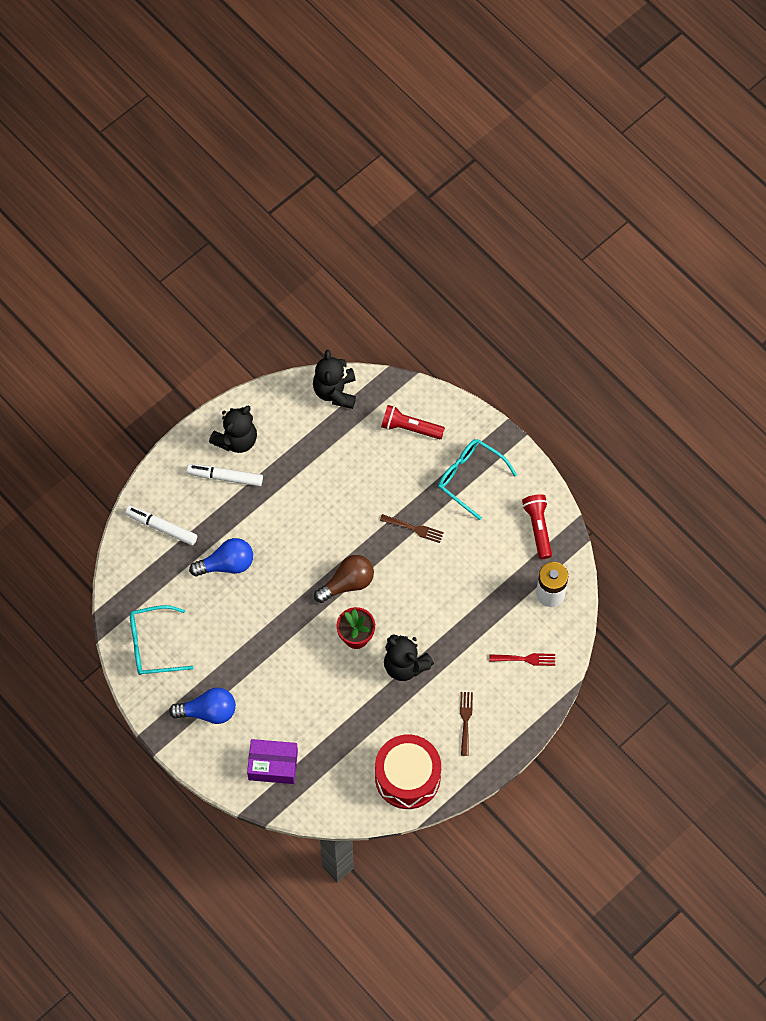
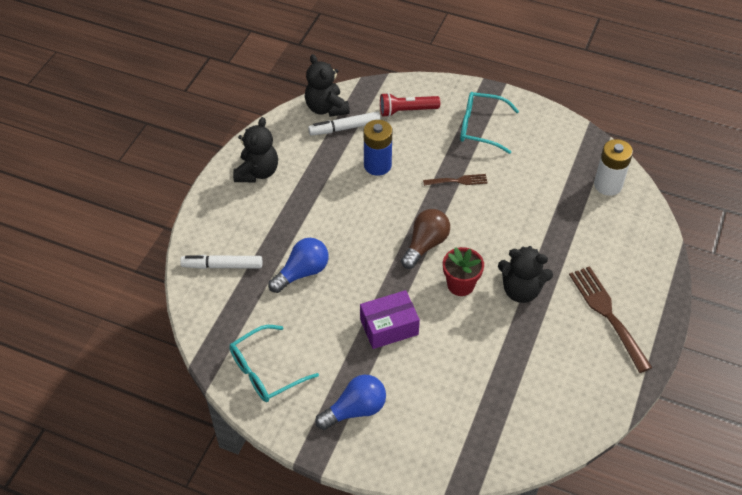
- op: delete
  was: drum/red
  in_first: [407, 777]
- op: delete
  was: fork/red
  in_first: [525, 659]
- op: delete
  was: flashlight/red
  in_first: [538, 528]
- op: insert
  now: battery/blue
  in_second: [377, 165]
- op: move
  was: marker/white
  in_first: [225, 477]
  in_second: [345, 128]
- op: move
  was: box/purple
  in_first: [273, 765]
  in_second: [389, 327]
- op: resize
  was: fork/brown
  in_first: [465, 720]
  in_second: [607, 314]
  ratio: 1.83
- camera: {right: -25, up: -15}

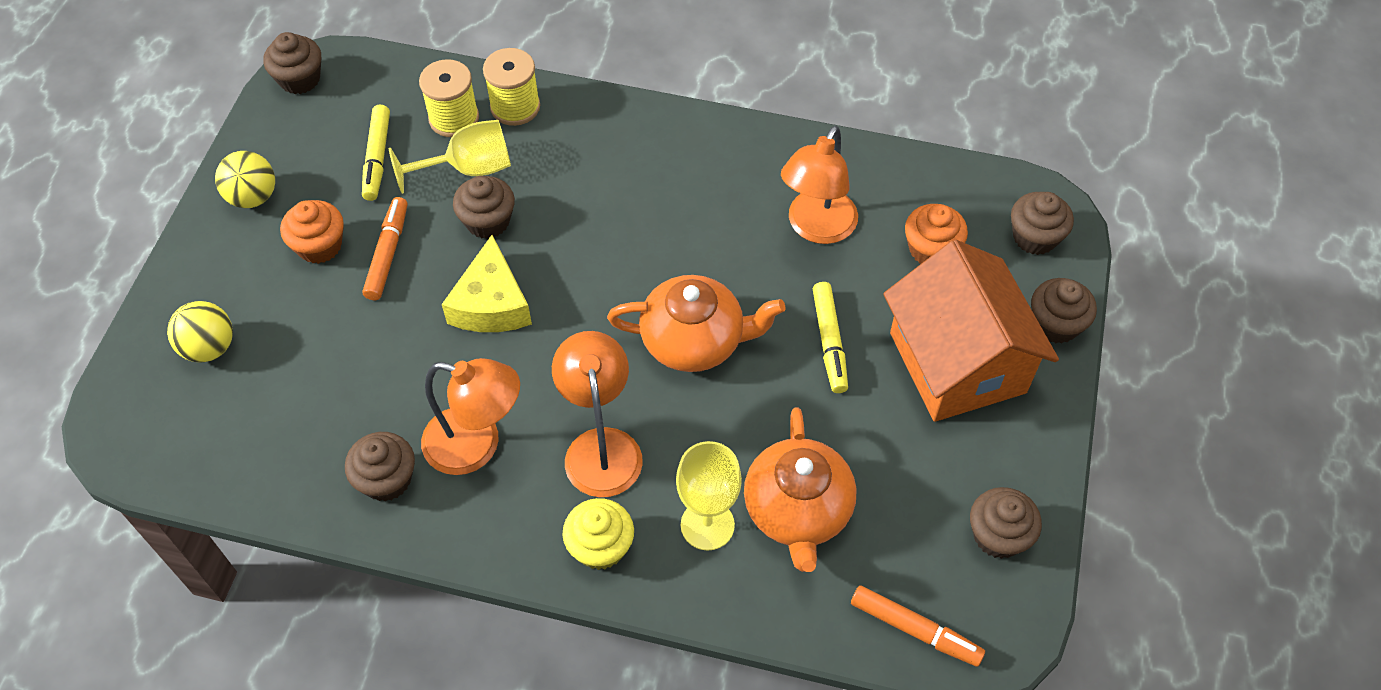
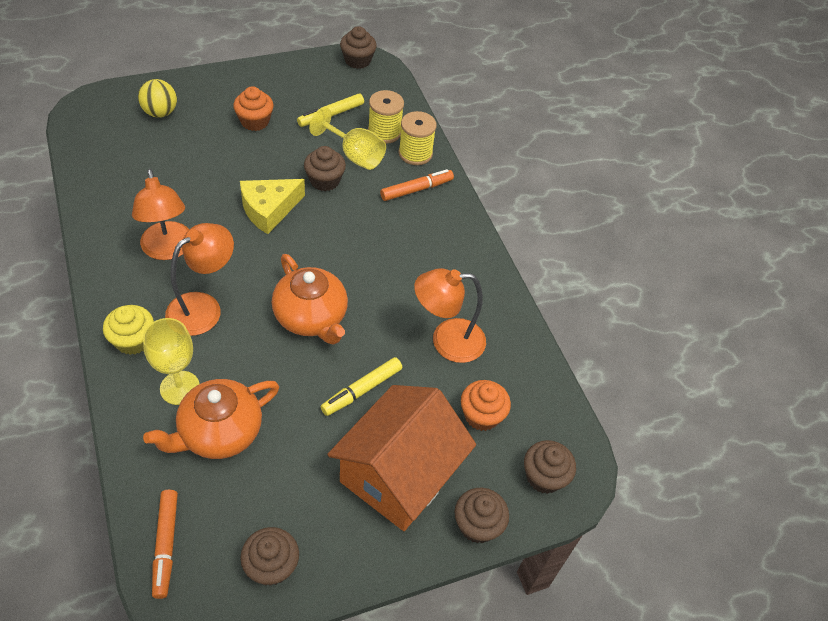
- op: delete
  was: ball/yellow
  in_first: [253, 197]
- op: delete
  was: cupcake/brown
  in_first: [387, 479]
- op: move
  was: marker/orange
  in_first: [388, 253]
  in_second: [416, 189]
- camera: {right: 50, up: -5}

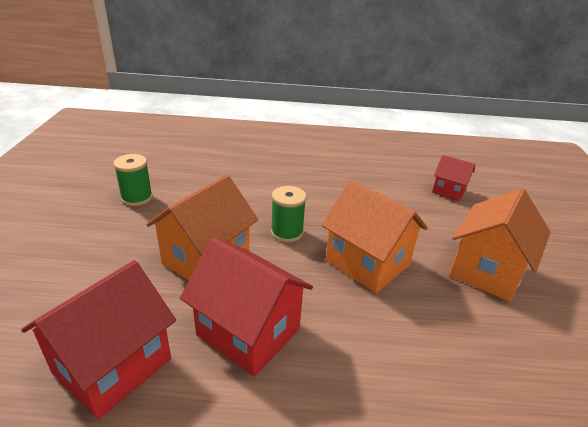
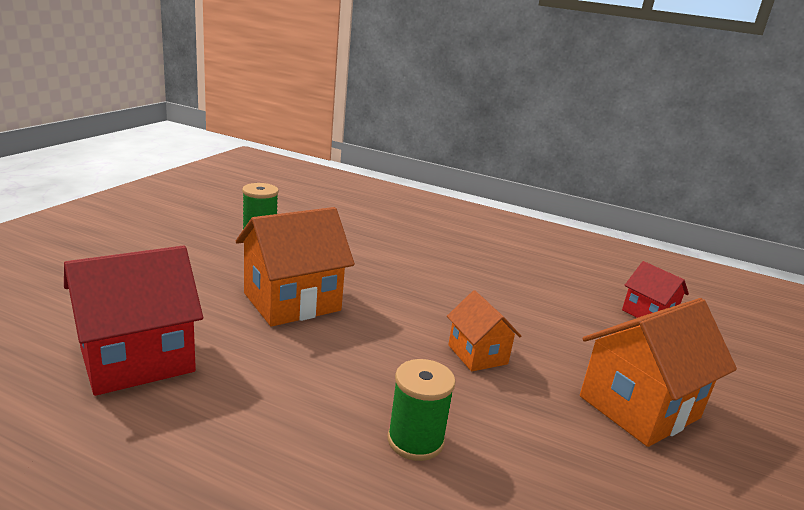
- op: delete
  was: house/red
  in_first: [248, 332]
- op: move
  was: spool/green
  in_first: [287, 232]
  in_second: [415, 440]
- op: resize
  was: house/orange
  in_first: [367, 263]
  in_second: [477, 354]
  ratio: 0.57
- camera: {right: 20, up: -10}

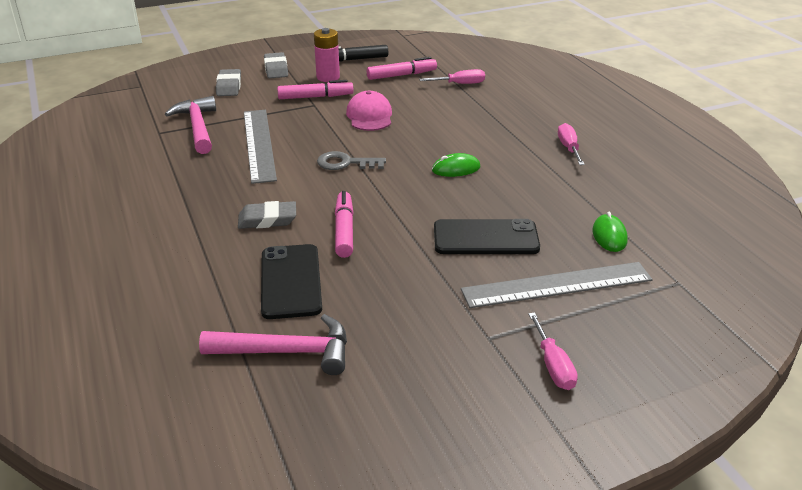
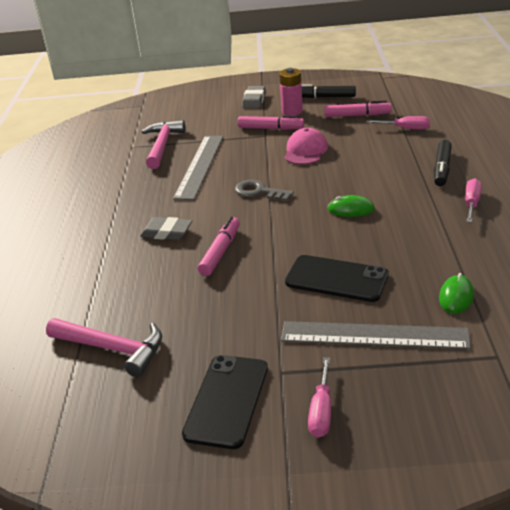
- op: delete
  was: eraser/grey
  in_first: [229, 86]
- op: insert
  now: marker/black
  in_second: [442, 168]
- op: move
  was: phone/black
  in_first: [291, 281]
  in_second: [227, 400]
- camera: {right: 25, up: 0}

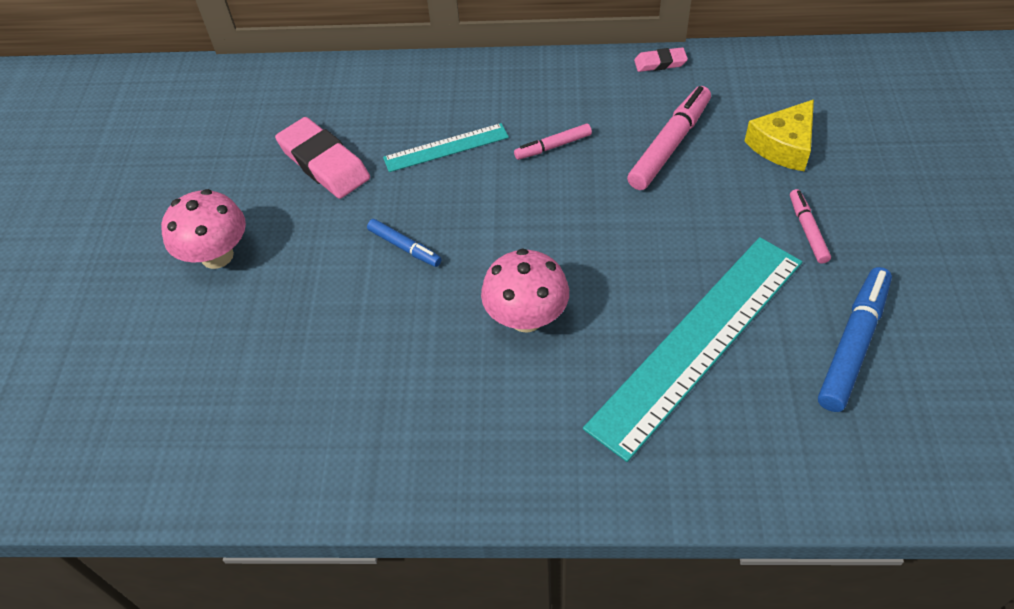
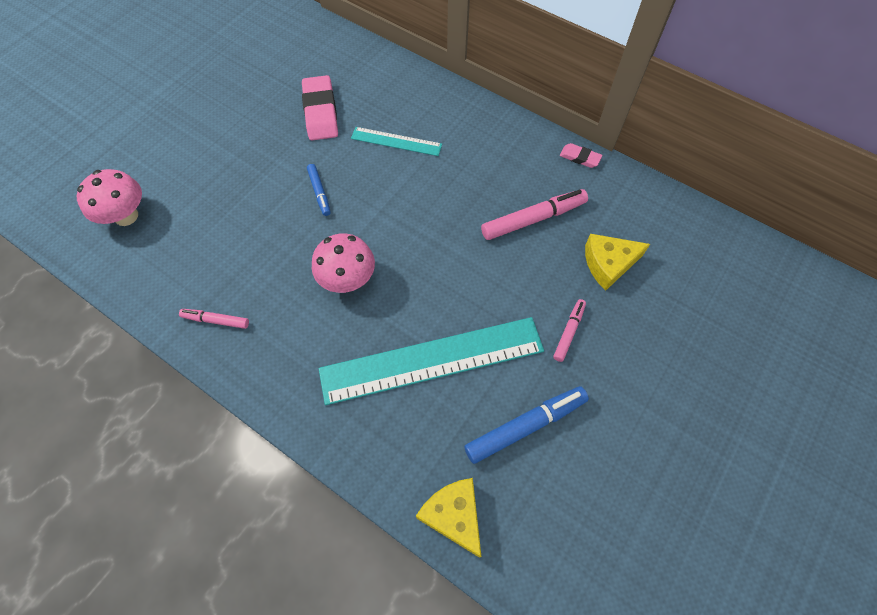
- op: insert
  now: cheese/yellow
  in_second: [453, 515]
- op: move
  was: mushroom/pink
  in_first: [217, 256]
  in_second: [126, 216]
- op: move
  was: marker/pink
  in_first: [553, 146]
  in_second: [216, 320]
- camera: {right: 30, up: 10}

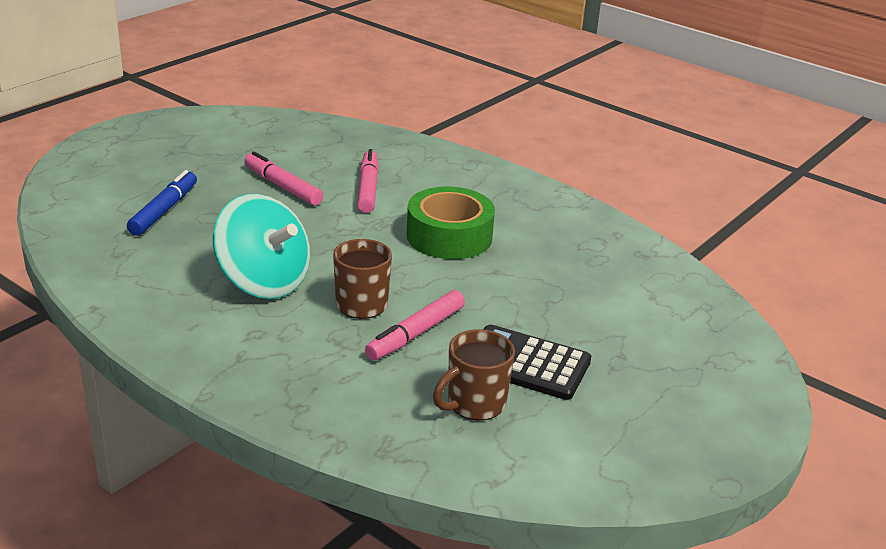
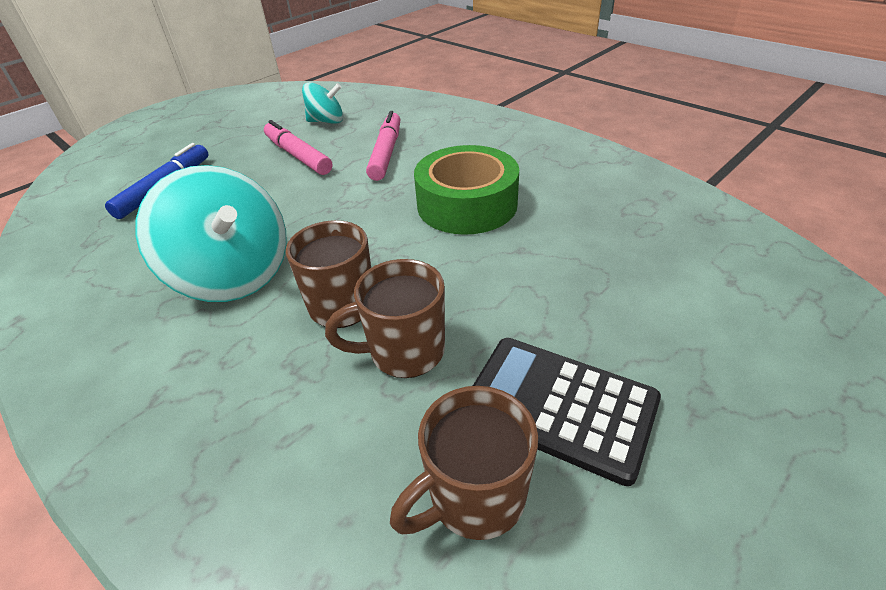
- op: insert
  now: spinning top/turquoise
  in_second: [326, 121]
- op: replace
  was: marker/pink
  now: mug/brown
  in_first: [416, 333]
  in_second: [404, 352]
- camera: {right: 10, up: 10}

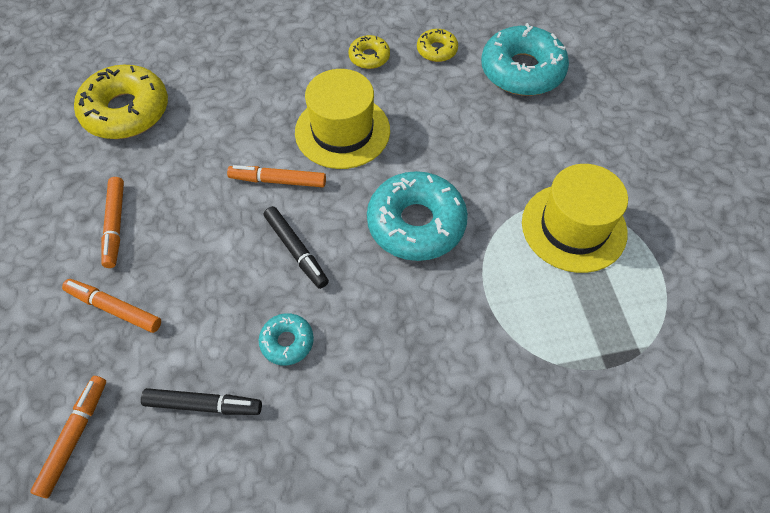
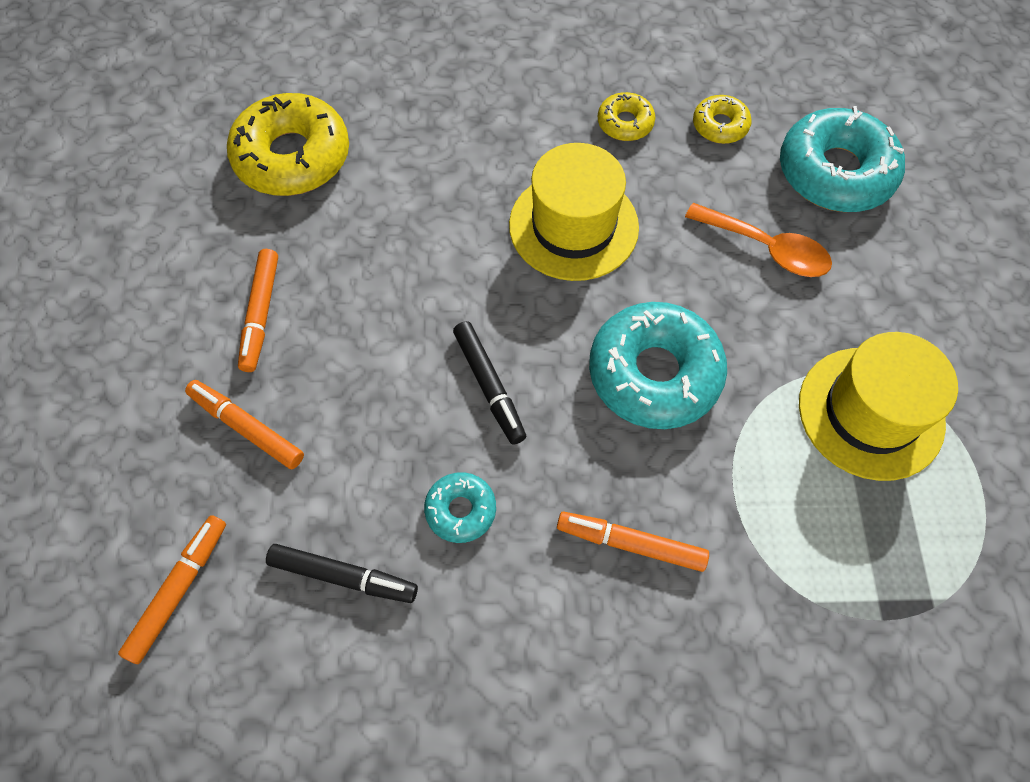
- op: insert
  now: spoon/orange
  in_second: [766, 248]
- op: move
  was: marker/orange
  in_first: [278, 181]
  in_second: [630, 543]
- camera: {right: 10, up: 5}

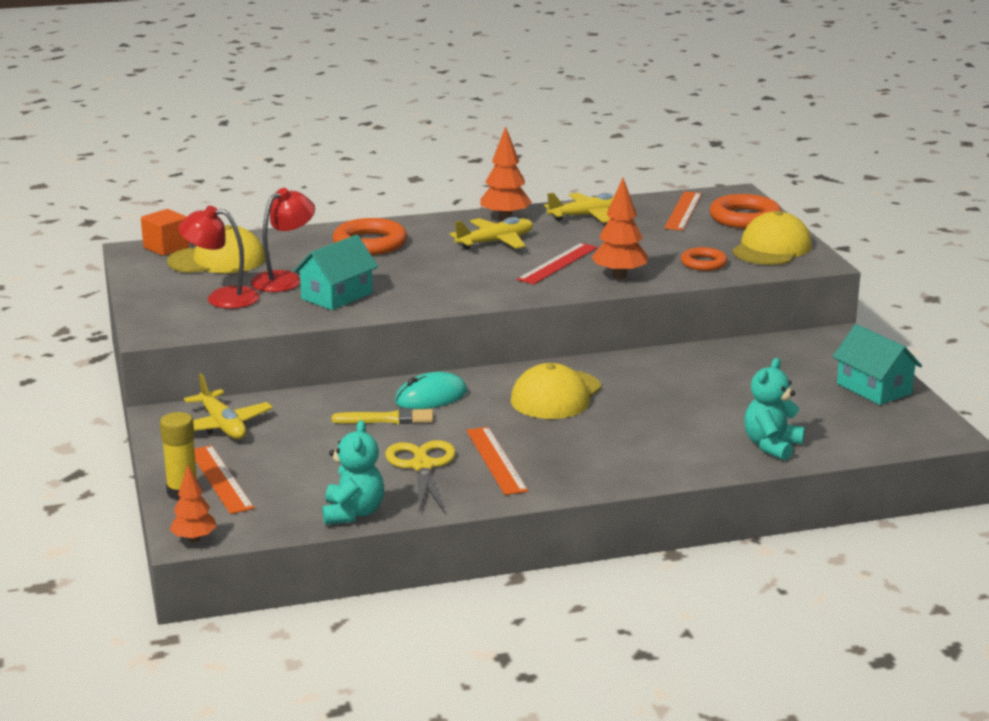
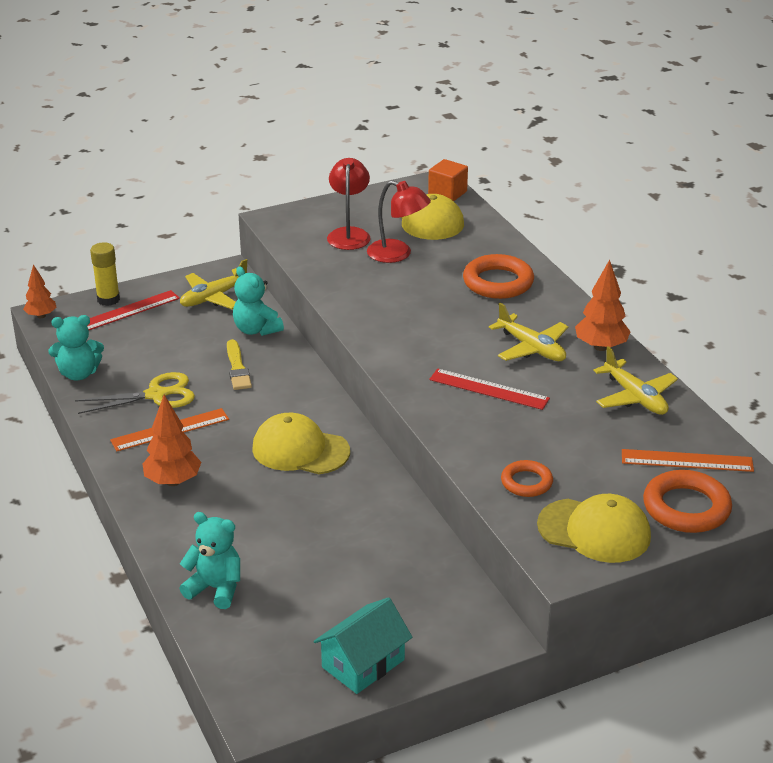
- op: delete
  was: house/turquoise
  in_first: [337, 296]
- op: delete
  was: mouse/turquoise
  in_first: [431, 397]
- op: insert
  now: teddy bear/turquoise
  in_second: [256, 330]
- op: move
  was: tree/orange
  in_first: [619, 276]
  in_second: [173, 481]
- op: recolor
  was: ruler/orange
  now: ruler/red
  in_first: [220, 479]
  in_second: [128, 311]
- camera: {right: 80, up: 10}

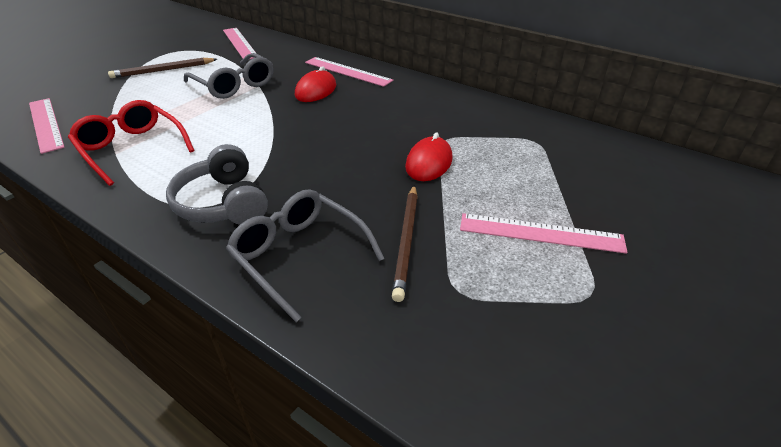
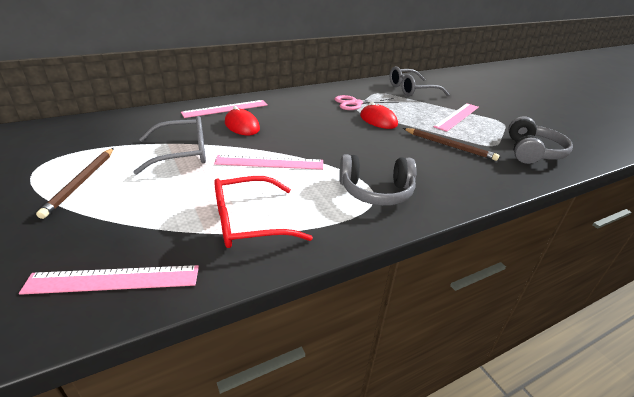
- op: insert
  now: scissors/pink
  in_second: [355, 103]
- op: insert
  now: headphones/grey
  in_second: [532, 152]
- op: move
  was: ruler/pink
  in_first: [240, 43]
  in_second: [269, 162]
- op: move
  was: glasses/grey
  in_first: [299, 255]
  in_second: [411, 90]
- camera: {right: -65, up: -5}

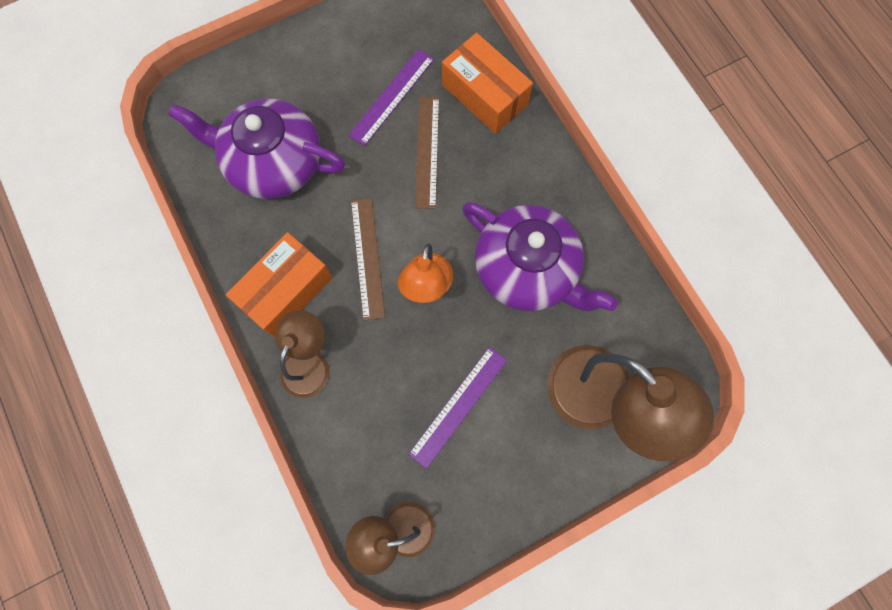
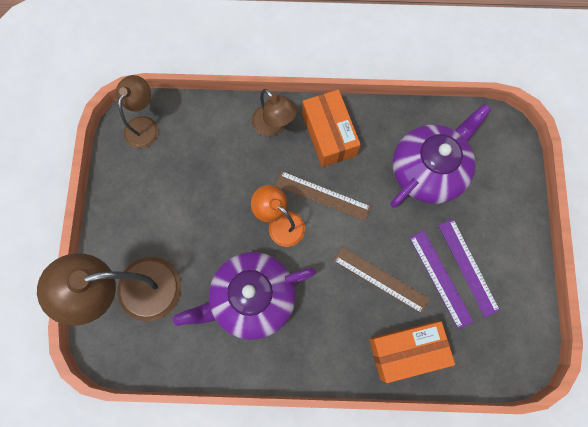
- op: move
  was: ruler/purple
  in_first: [458, 406]
  in_second: [468, 267]
- camera: {right: 120, up: 0}

